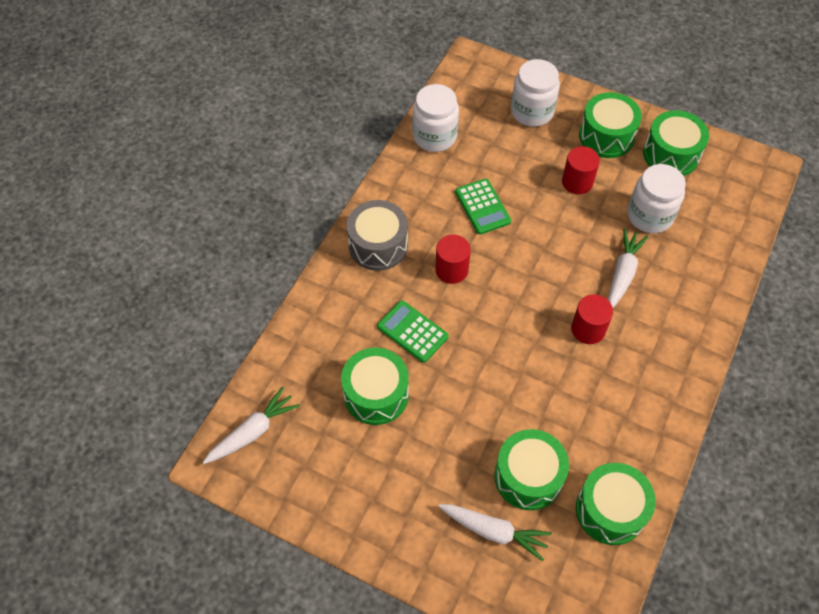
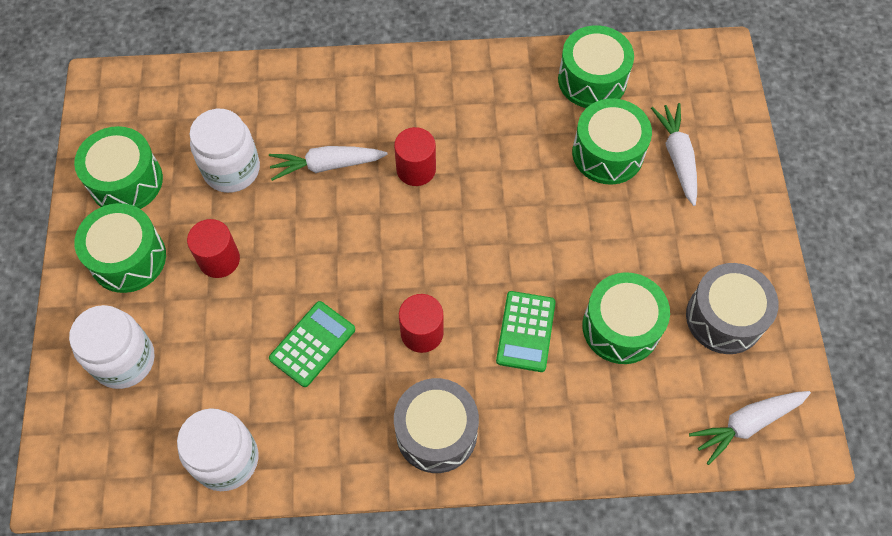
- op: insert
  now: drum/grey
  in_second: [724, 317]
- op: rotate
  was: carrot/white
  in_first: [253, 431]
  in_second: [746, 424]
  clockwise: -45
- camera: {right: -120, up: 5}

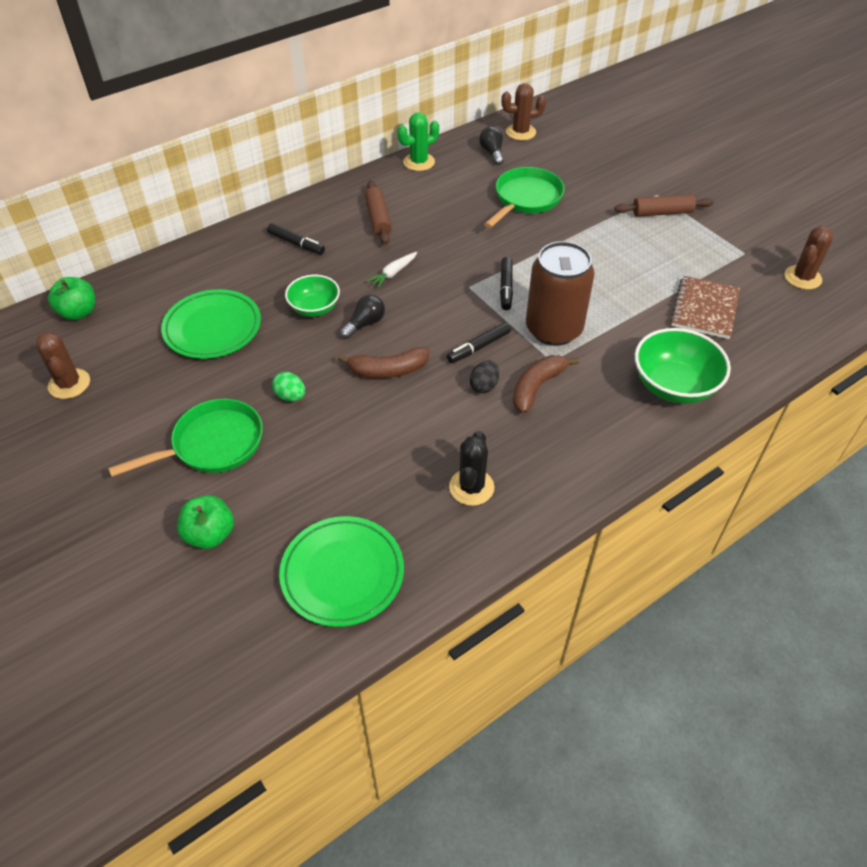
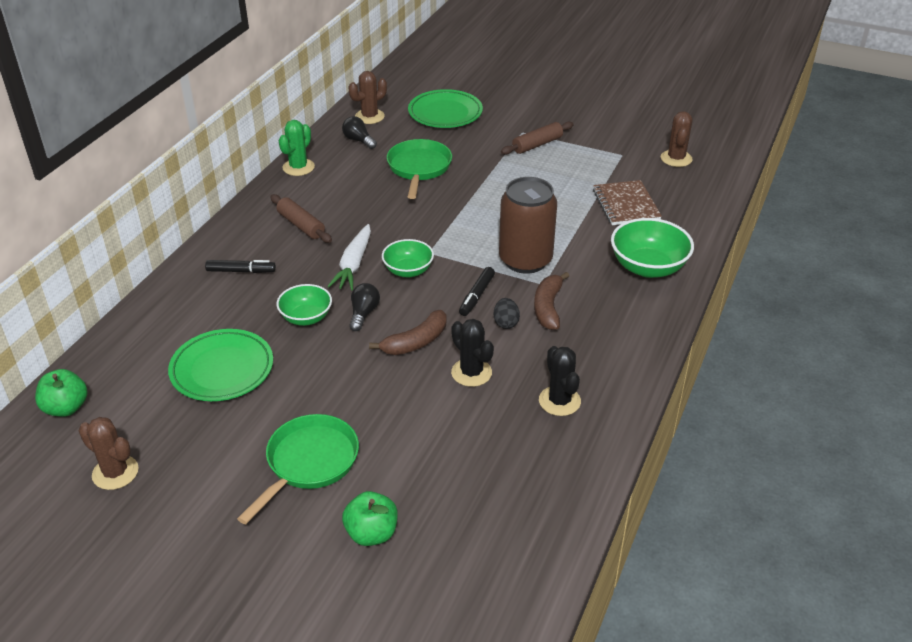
- op: delete
  was: egg/green
  in_first: [290, 396]
- op: delete
  was: marker/black
  in_first: [506, 288]
- op: insert
  now: bowl/green
  in_second: [408, 271]
- op: insert
  now: cactus/black
  in_second: [471, 372]
- op: move
  was: plate/green
  in_first: [342, 574]
  in_second: [445, 113]
- op: resize
  was: carrot/white
  in_first: [393, 273]
  in_second: [354, 264]
  ratio: 1.64
- camera: {right: -30, up: -10}

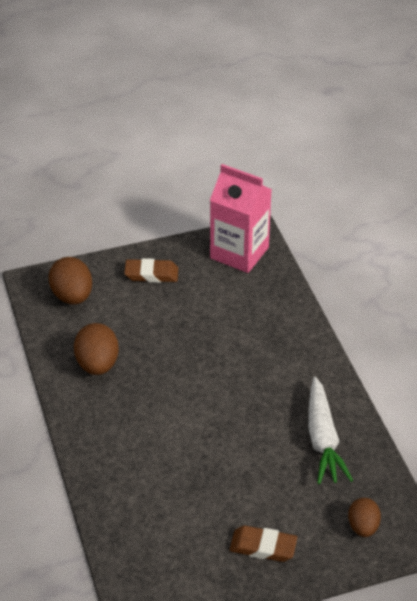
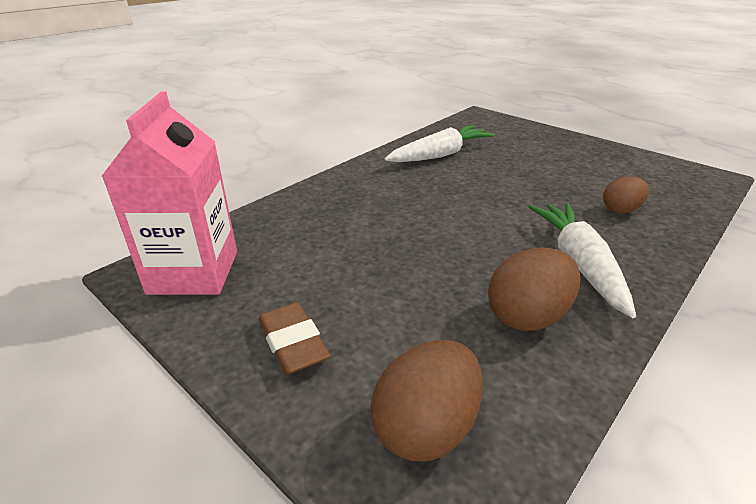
- op: delete
  was: eraser/brown
  in_first: [263, 547]
- op: insert
  now: carrot/white
  in_second: [579, 263]
- op: move
  was: egg/brown
  in_first: [363, 527]
  in_second: [620, 210]
- camera: {right: -120, up: -10}

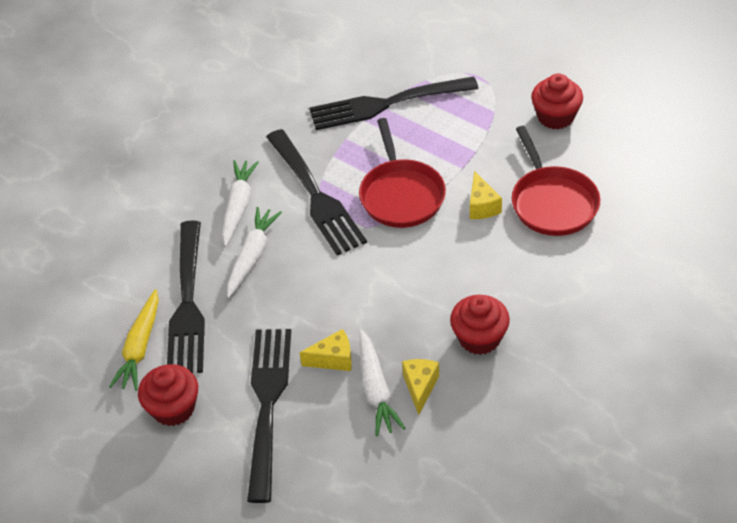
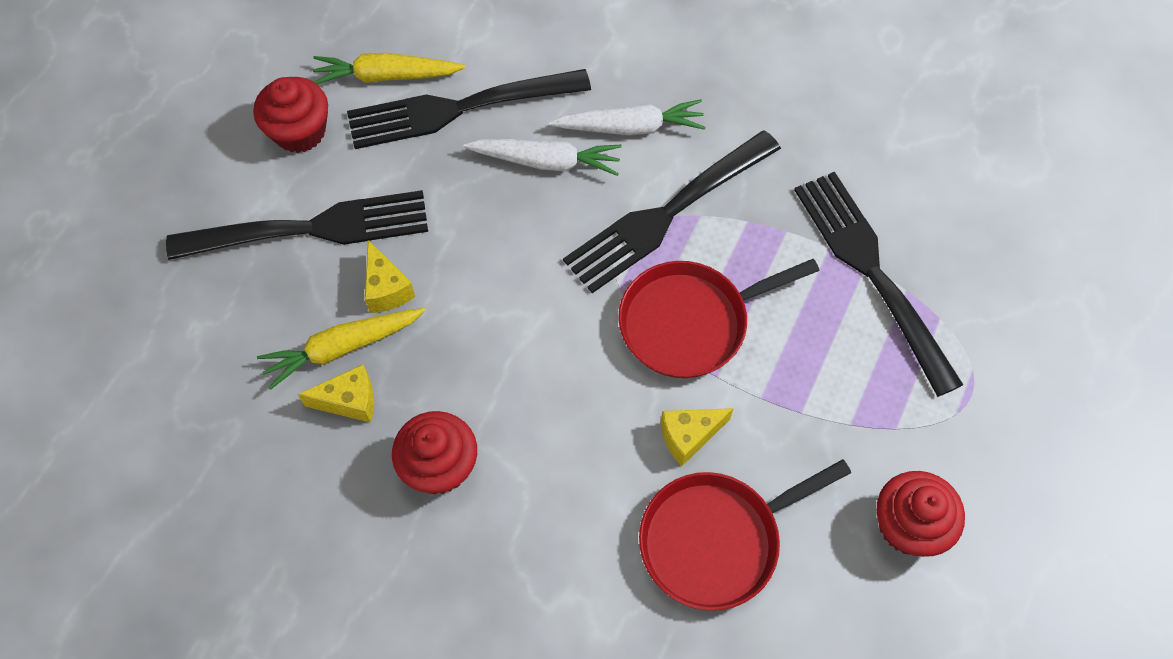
- op: recolor
  was: carrot/white
  now: carrot/yellow
  in_first: [376, 389]
  in_second: [343, 348]
- camera: {right: 75, up: 15}

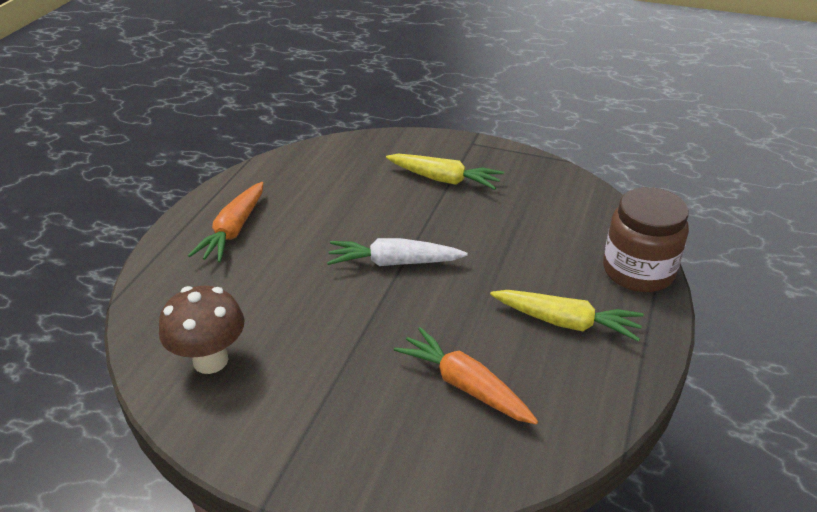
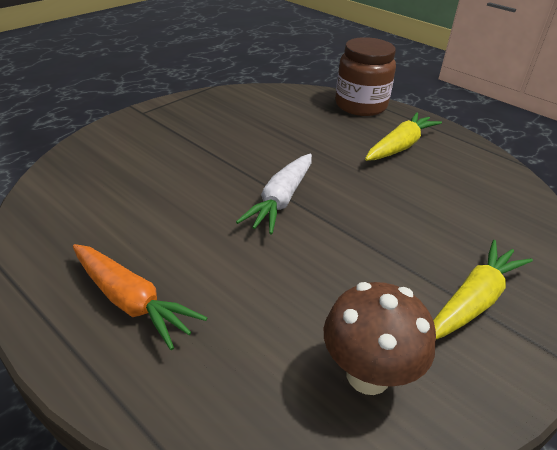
- op: delete
  was: carrot/orange
  in_first: [465, 385]
- op: move
  was: carrot/yellow
  in_first: [444, 179]
  in_second: [473, 300]
- camera: {right: -70, up: 0}

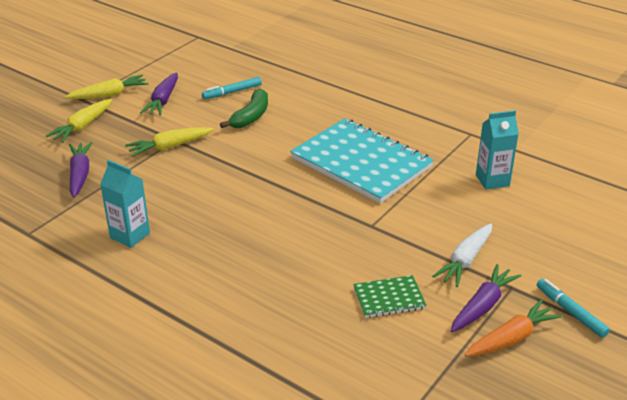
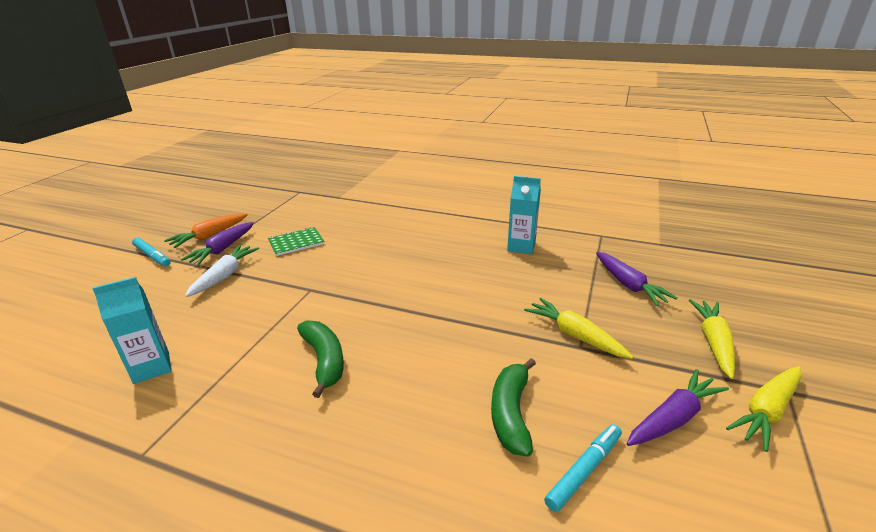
- op: replace
  was: notebook/turquoise
  now: banana/green
  in_first: [361, 163]
  in_second: [324, 360]
- op: rotate
  was: carrot/yellow
  in_first: [170, 147]
  in_second: [575, 335]
  clockwise: -90
- op: rotate
  was: carrot/purple
  in_first: [163, 100]
  in_second: [673, 418]
  clockwise: 60
- camera: {right: 165, up: -5}

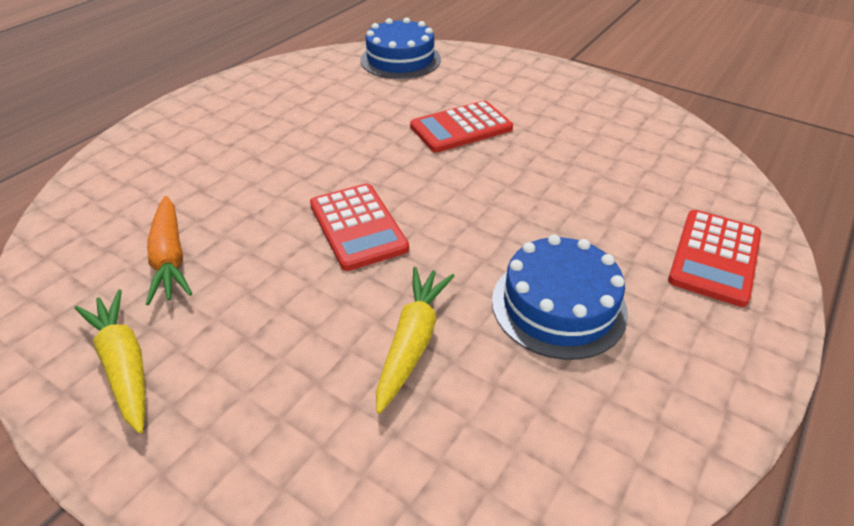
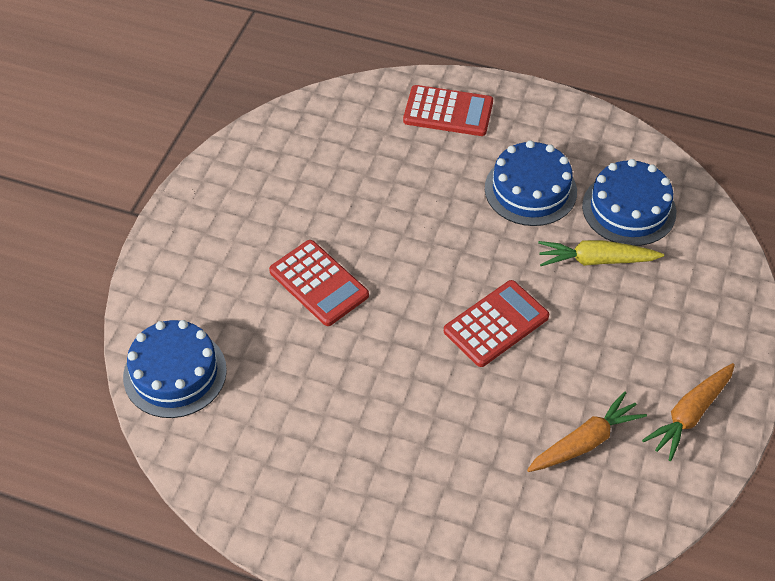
- op: insert
  now: cake/blue
  in_second: [629, 209]
- op: recolor
  was: carrot/yellow
  now: carrot/orange
  in_first: [124, 365]
  in_second: [689, 414]
- camera: {right: -105, up: 10}

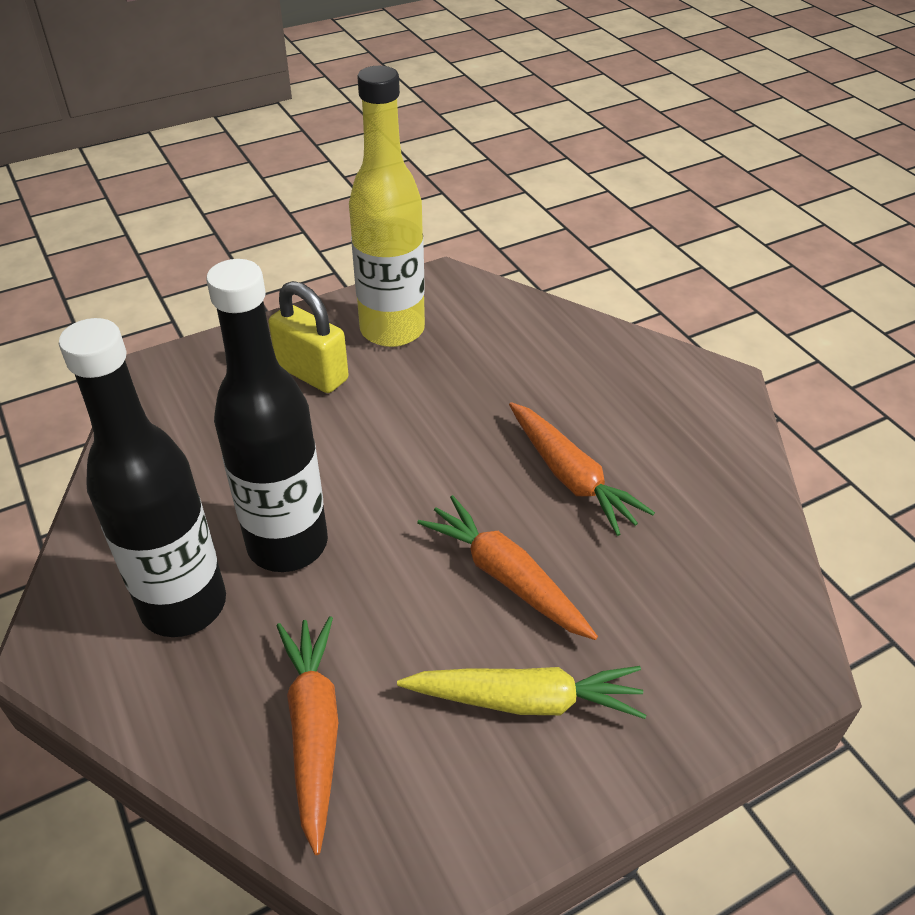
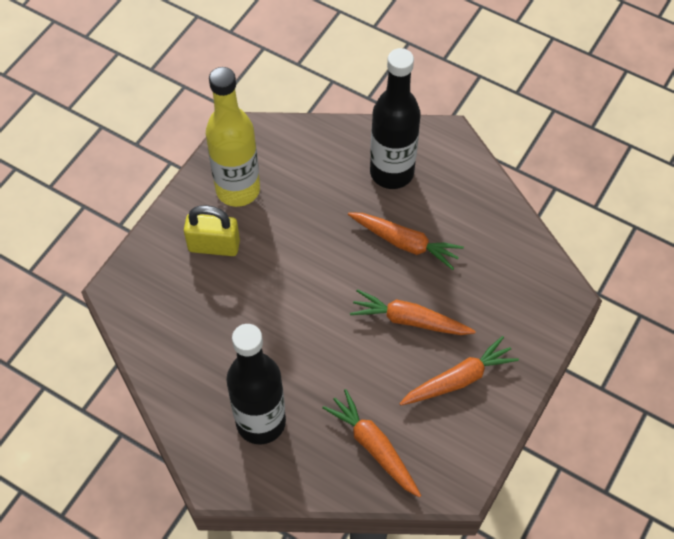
- op: move
  was: bottle/black
  in_first: [287, 544]
  in_second: [391, 172]
- op: recolor
  was: carrot/yellow
  now: carrot/orange
  in_first: [526, 700]
  in_second: [459, 379]
- camera: {right: -30, up: 15}

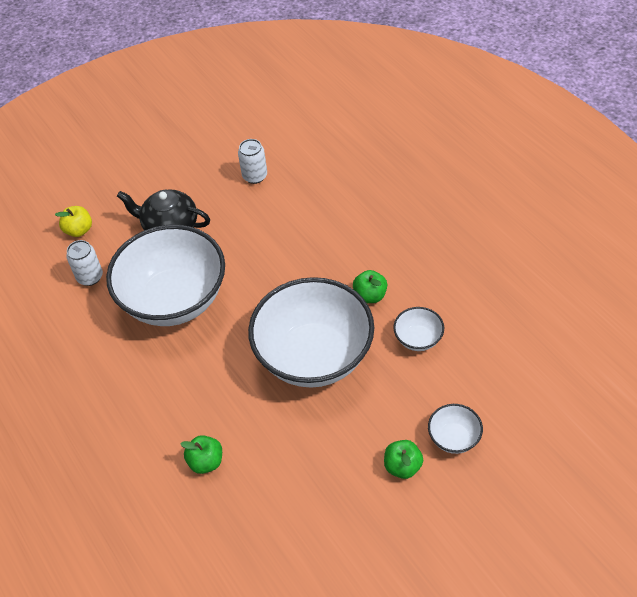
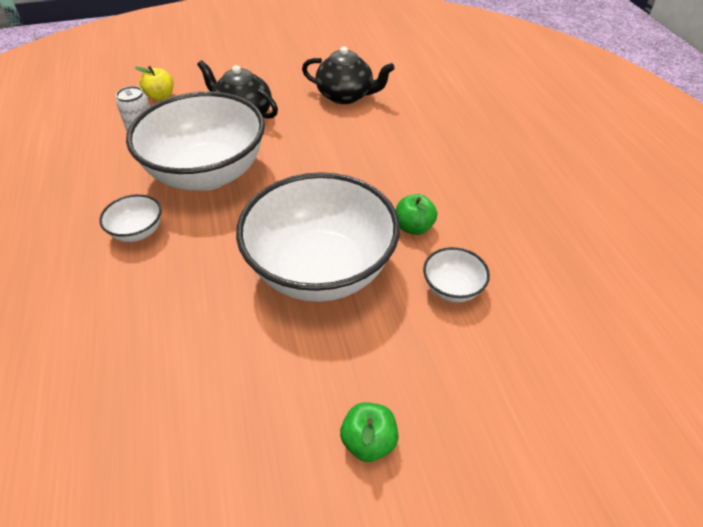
- op: delete
  was: apple/green
  in_first: [206, 462]
- op: move
  was: bowl/white
  in_first: [454, 438]
  in_second: [138, 232]
- op: replace
  was: can/white
  now: teapot/black
  in_first: [255, 176]
  in_second: [346, 96]
- camera: {right: 15, up: -5}

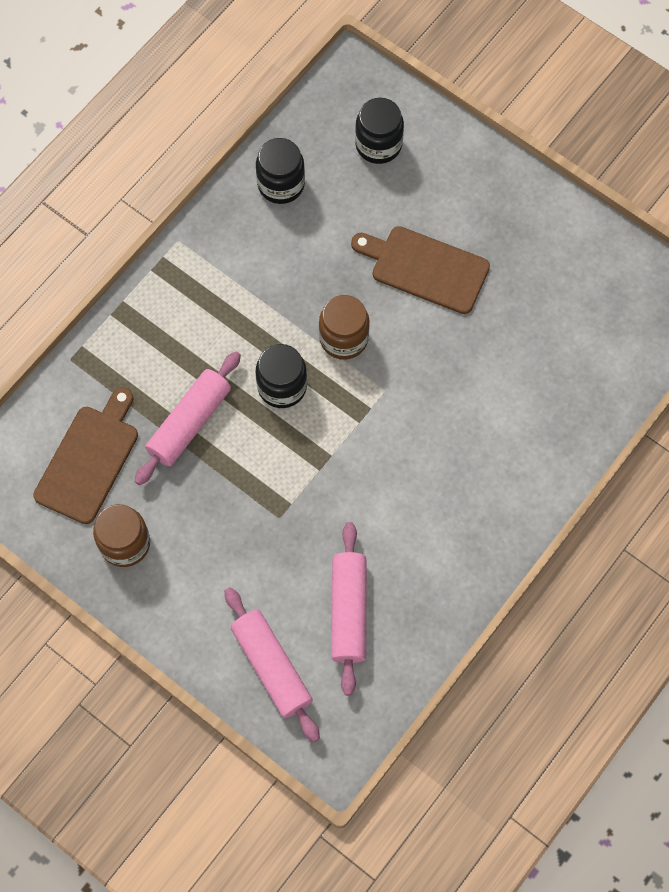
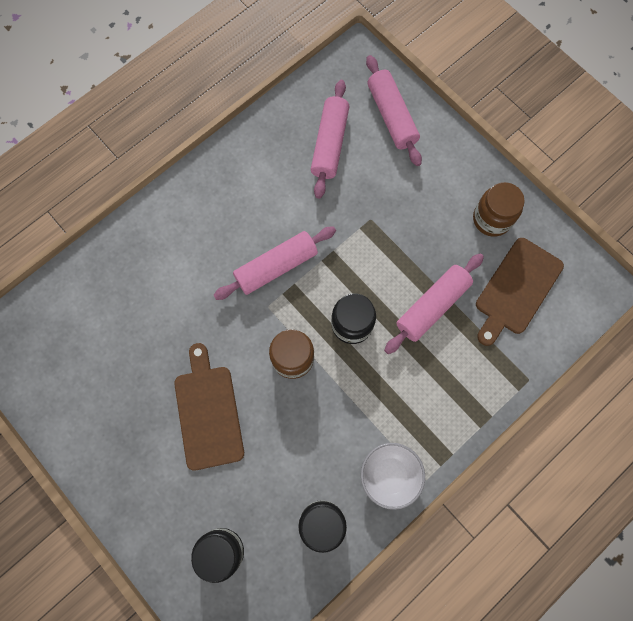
- op: insert
  now: rolling pin/pink
  in_second: [276, 267]
- op: insert
  now: bowl/white
  in_second: [389, 475]
- op: rotate
  was: cutting board/brown
  in_first: [425, 268]
  in_second: [208, 412]
  clockwise: -135
- camera: {right: -170, up: 5}

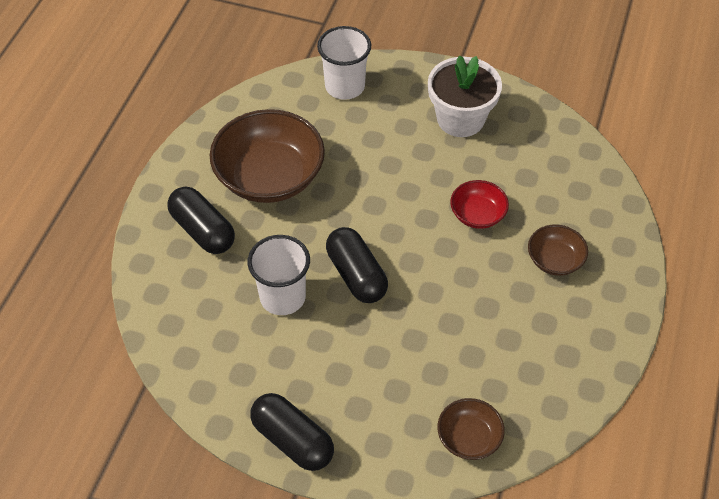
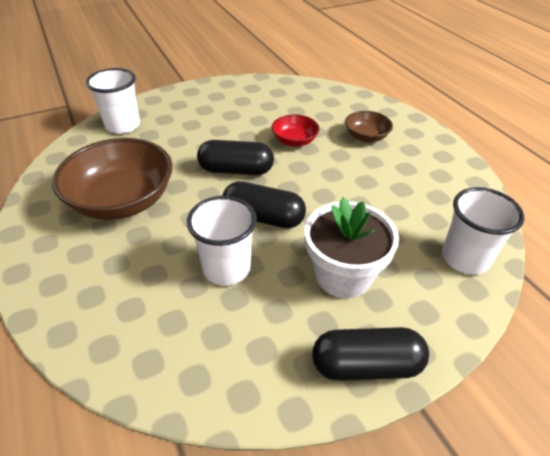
- op: move
  was: capsule/black
  in_first: [202, 230]
  in_second: [236, 170]
- op: move
  was: flower pot/white
  in_first: [460, 119]
  in_second: [343, 275]
- op: replace
  was: bowl/brown
  now: cup/white
  in_first: [469, 438]
  in_second: [465, 258]
- camera: {right: -45, up: -10}

